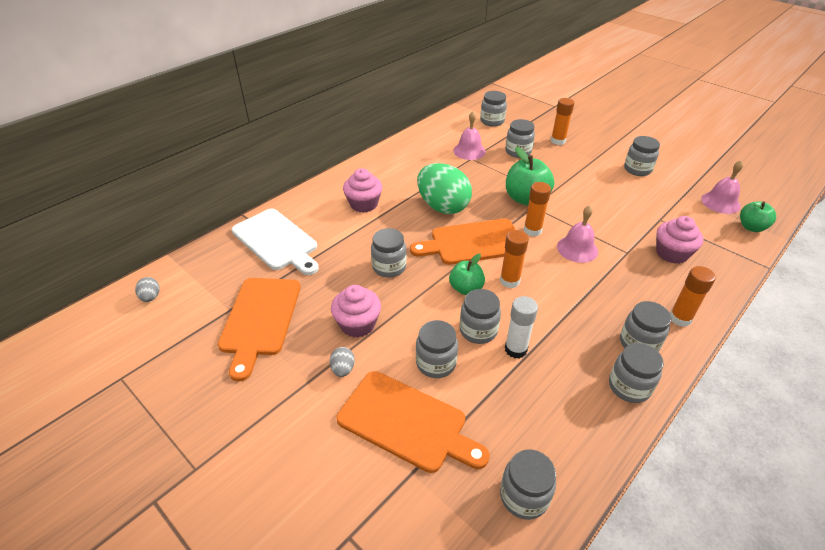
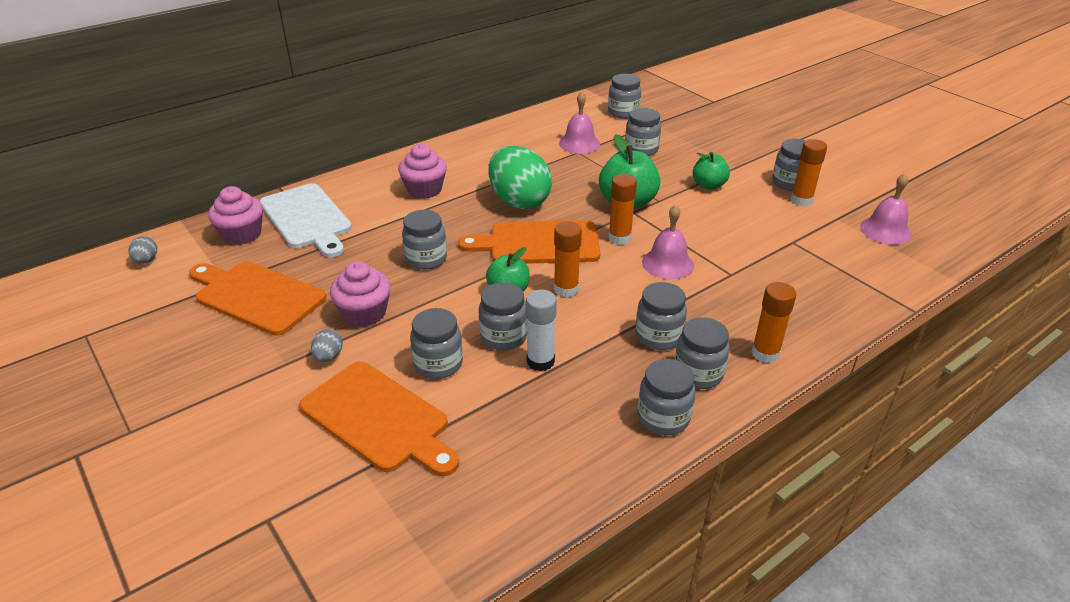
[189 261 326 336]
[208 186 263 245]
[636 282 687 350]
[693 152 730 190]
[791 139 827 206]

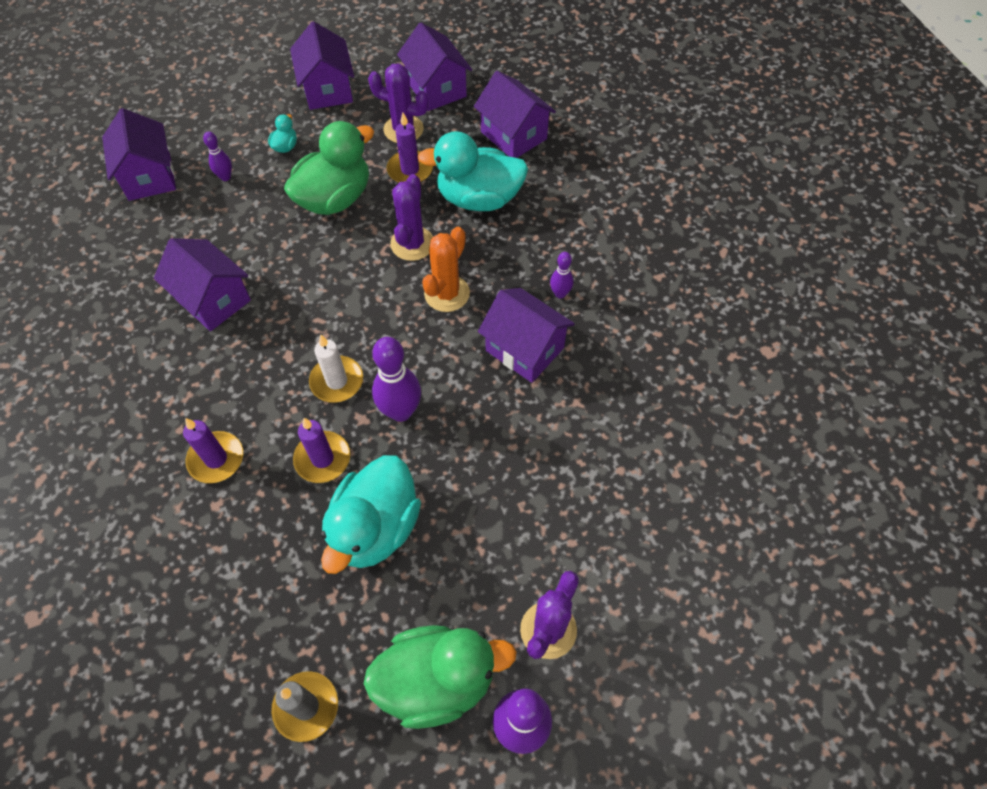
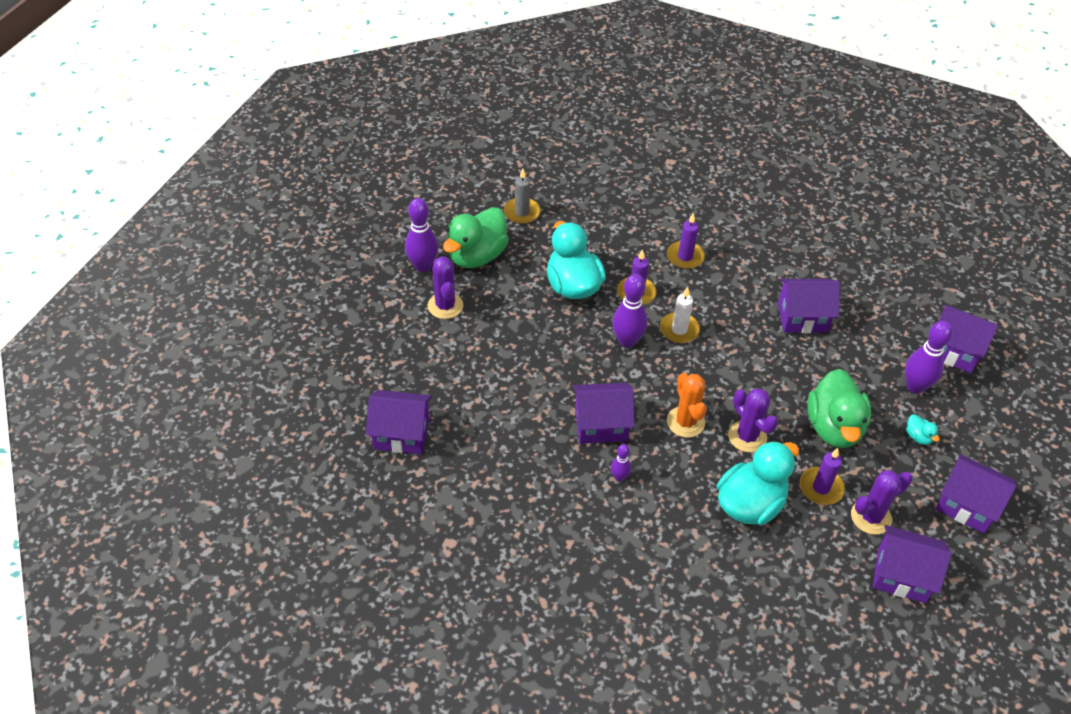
[366 390 432 454]
[905 321 953 394]

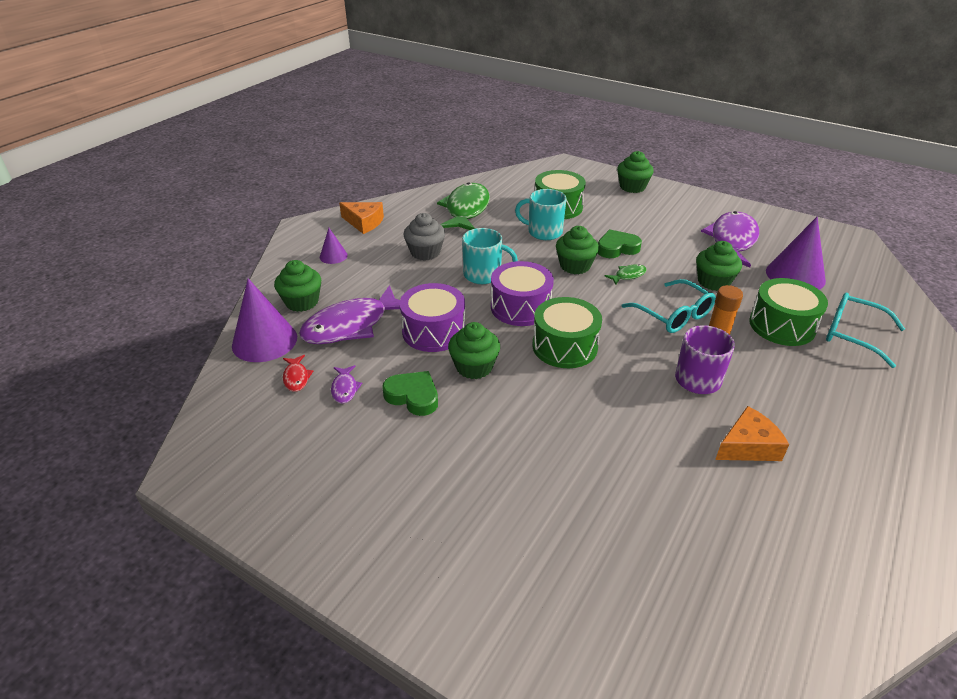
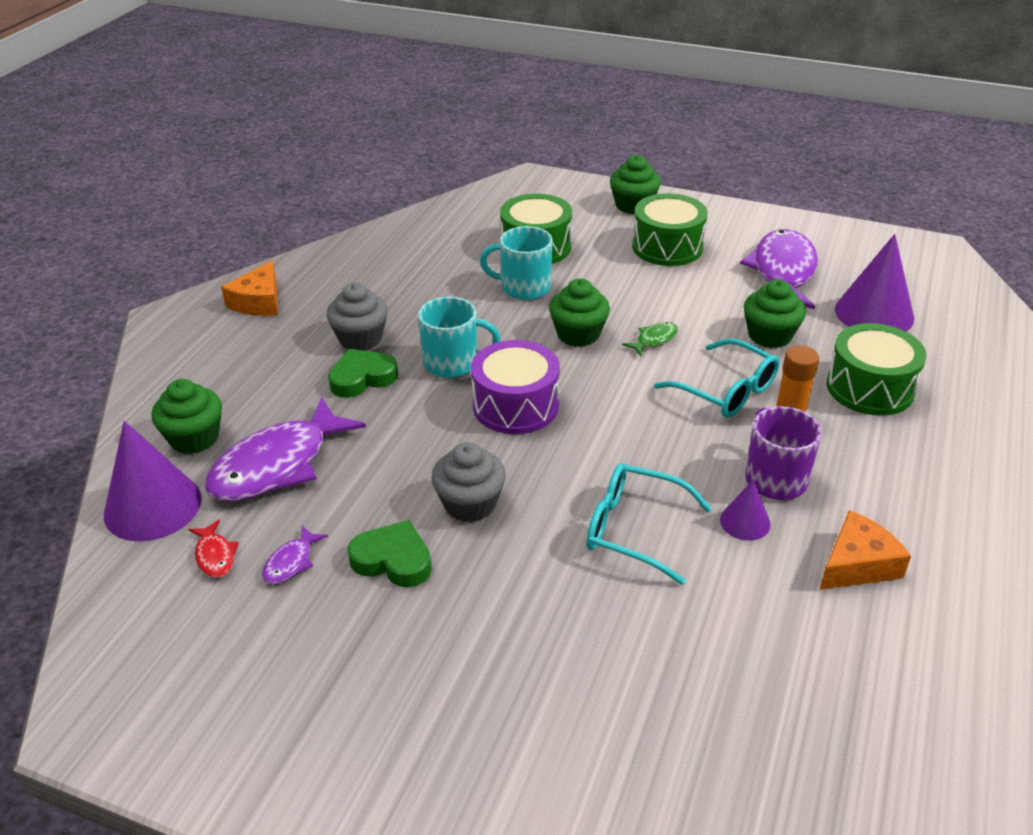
[221 261 278 316]
[262 525 328 584]
[328 349 398 398]
[431 442 506 522]
[586 463 712 585]
[632 193 708 266]
[720 479 771 541]
[399 283 465 352] (first image)
[437 182 490 230] (first image)

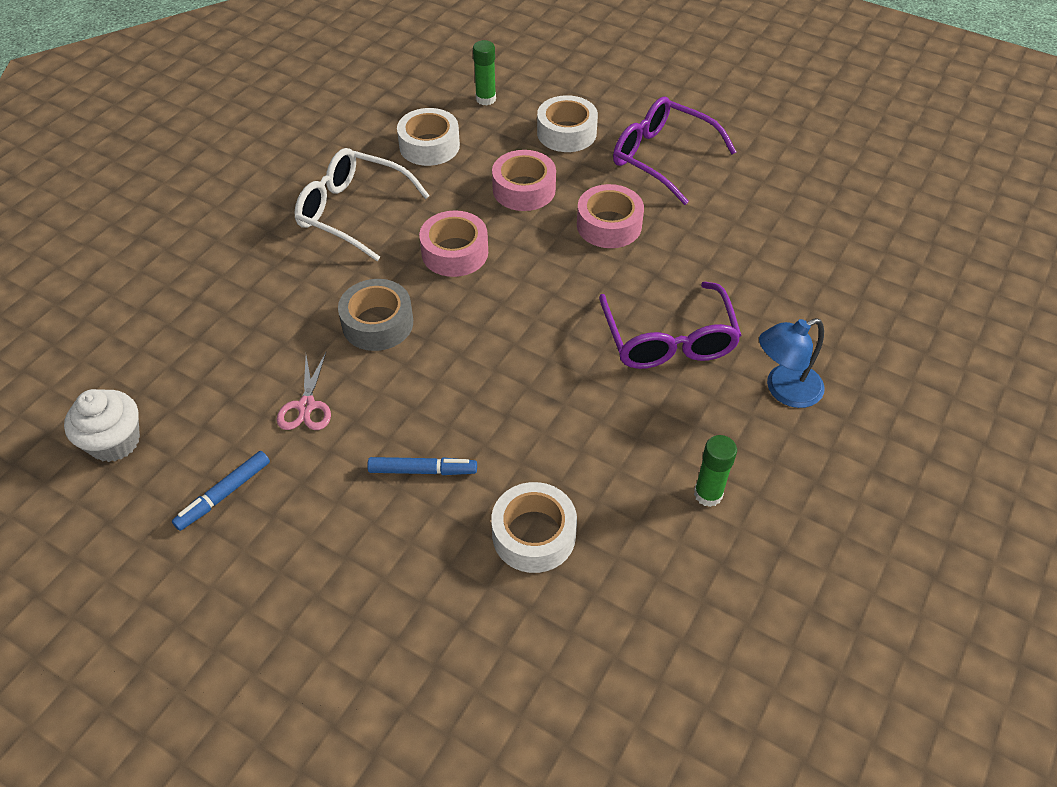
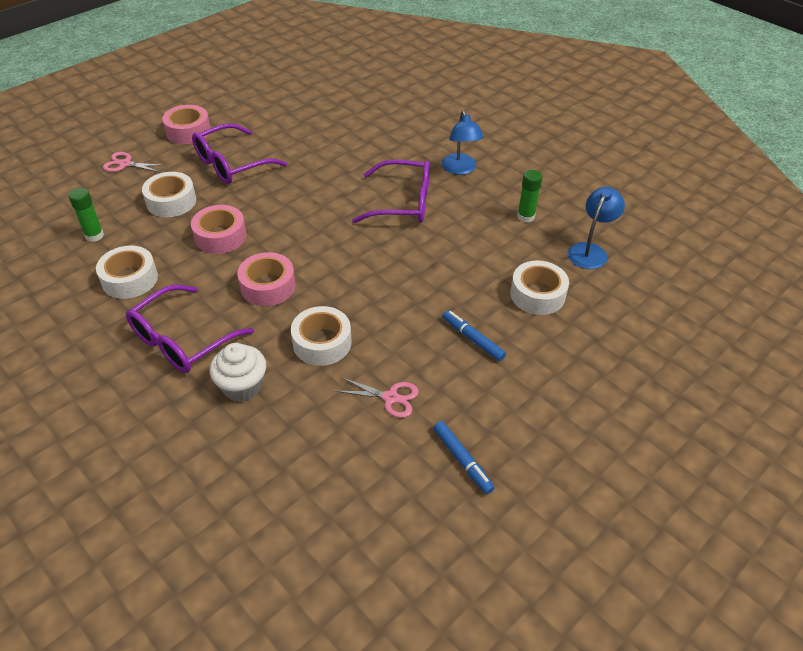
[103 152 167 173]
[126 284 254 373]
[162 105 210 144]
[210 343 266 402]
[291 306 352 366]
[443 310 506 361]
[568 187 625 269]

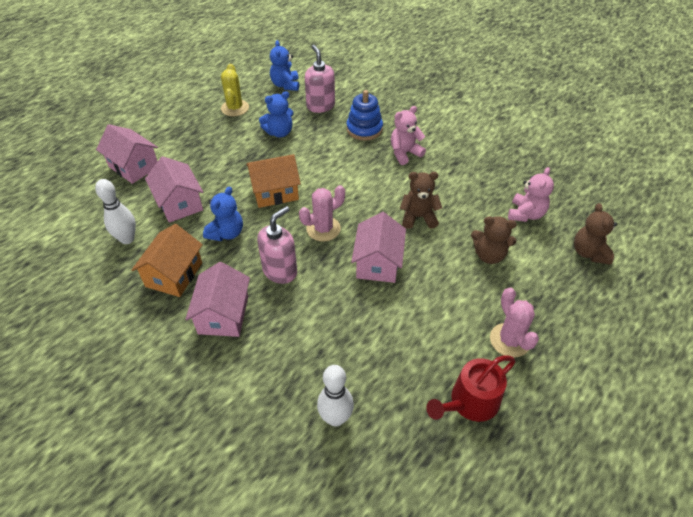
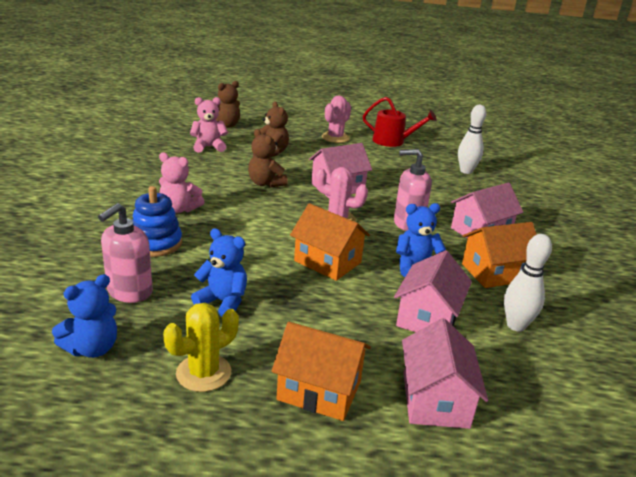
[271 322 371 421]

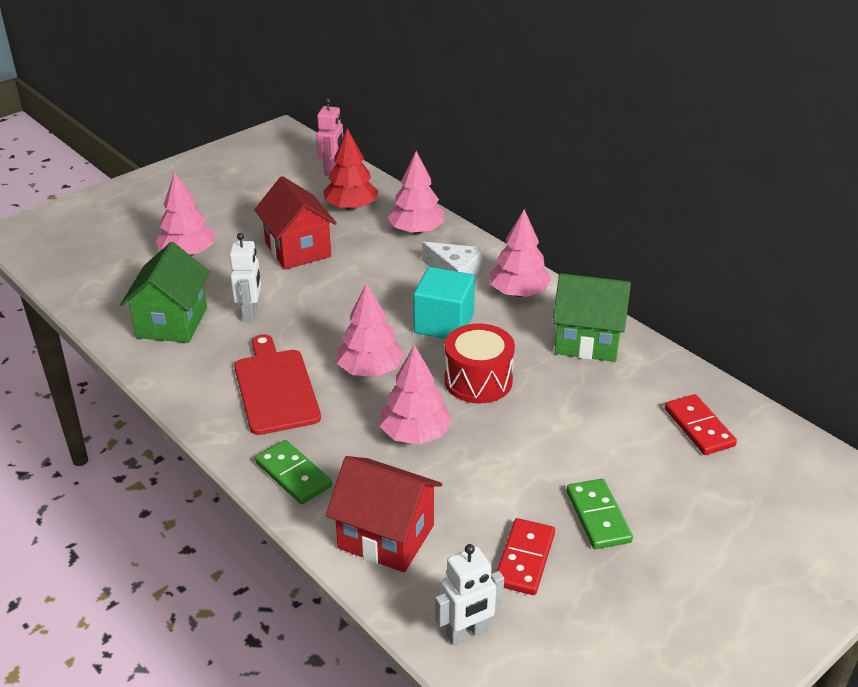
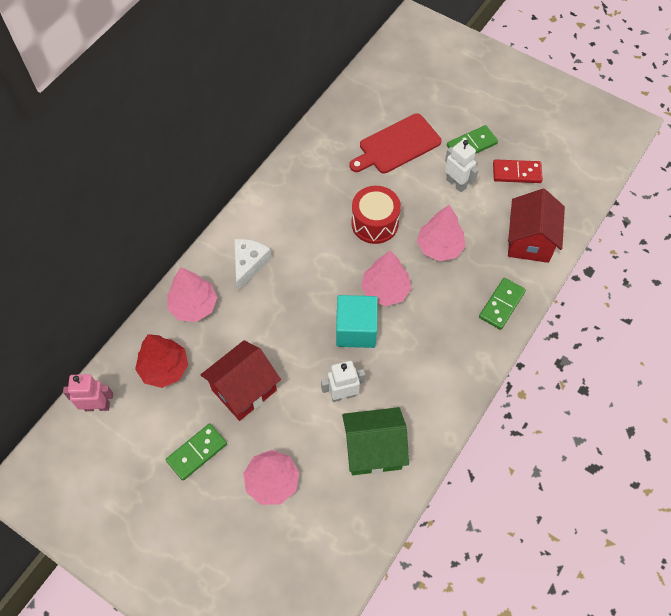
[166 423 227 481]
[336 295 378 348]
[349 113 442 173]
[445 140 479 192]
[490 209 552 297] (first image)
[552 273 631 362] (first image)
[665 394 737 455] (first image)

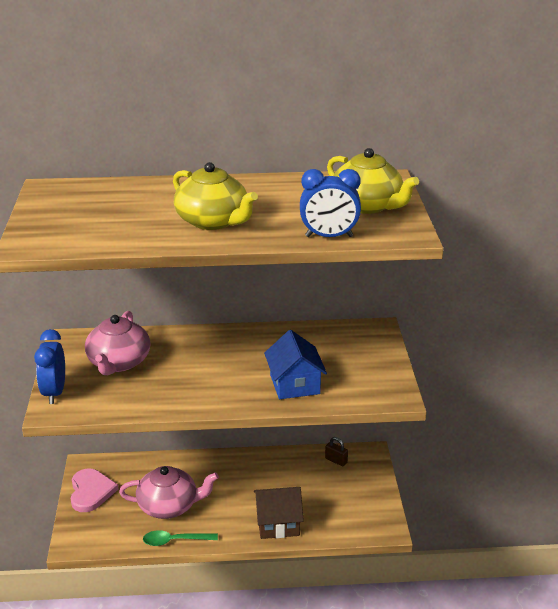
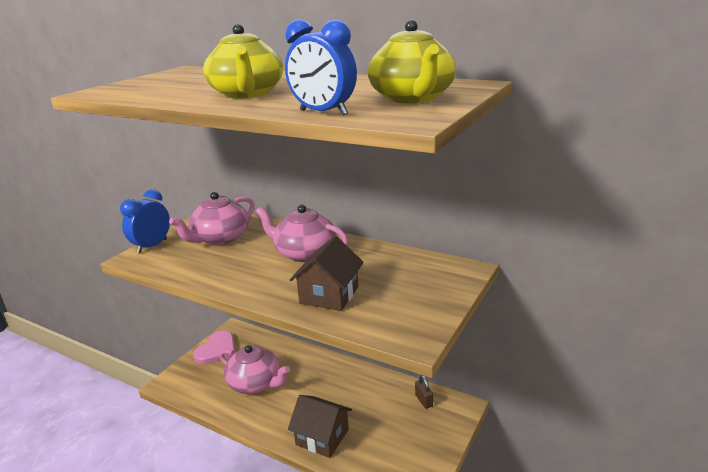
[256 205 348 262]
[290 236 364 311]
[143 530 218 546] (first image)

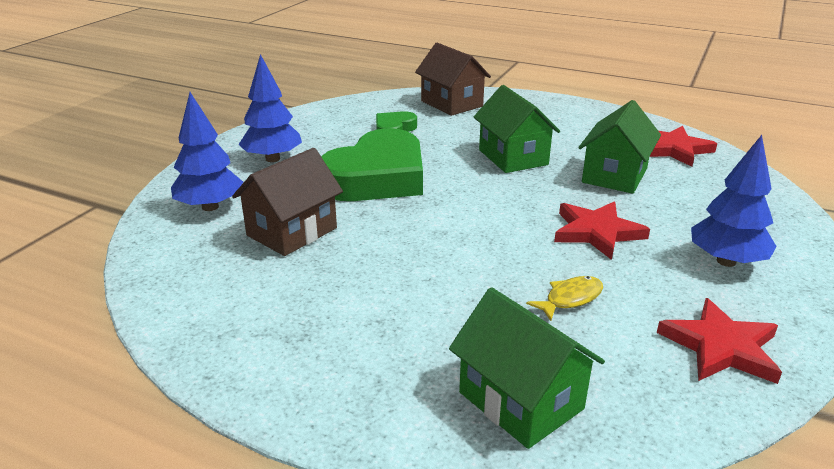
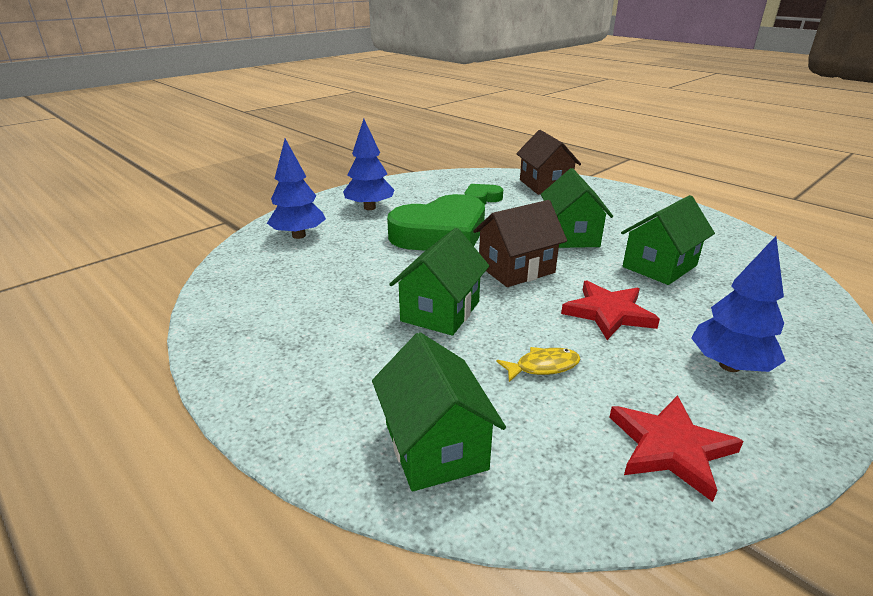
[389 228 489 336]
[473 200 567 287]
[649 126 717 167] (first image)

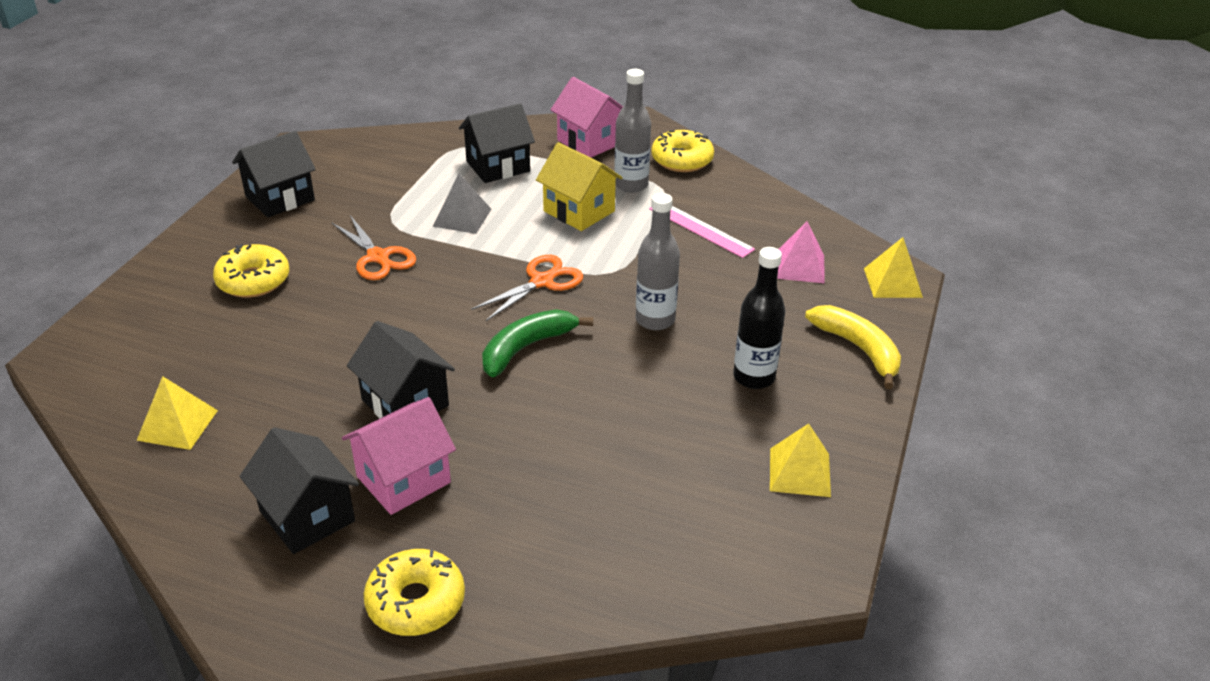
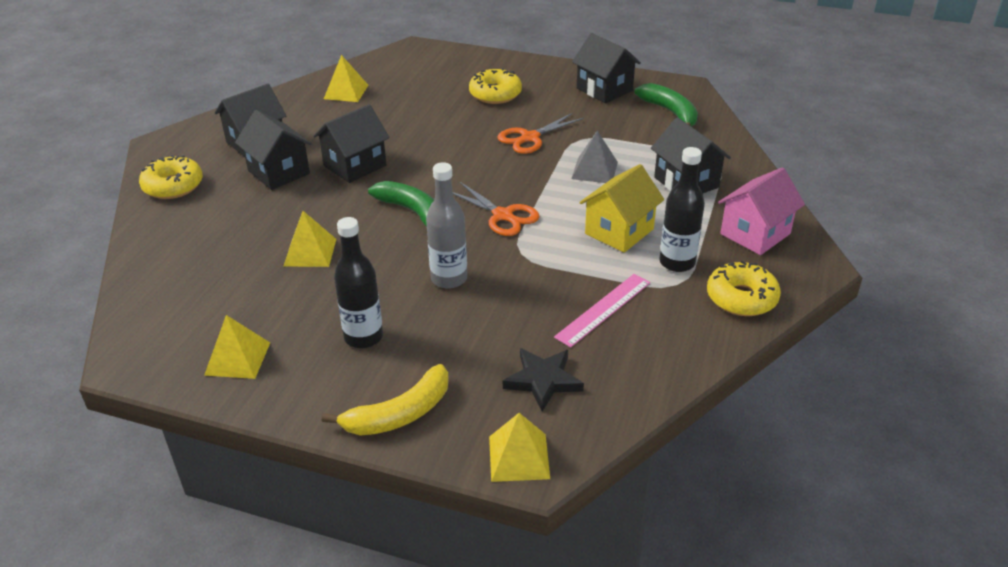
[235 110 312 190]
[283 211 336 267]
[503 348 584 412]
[634 83 698 126]
[660 147 705 272]

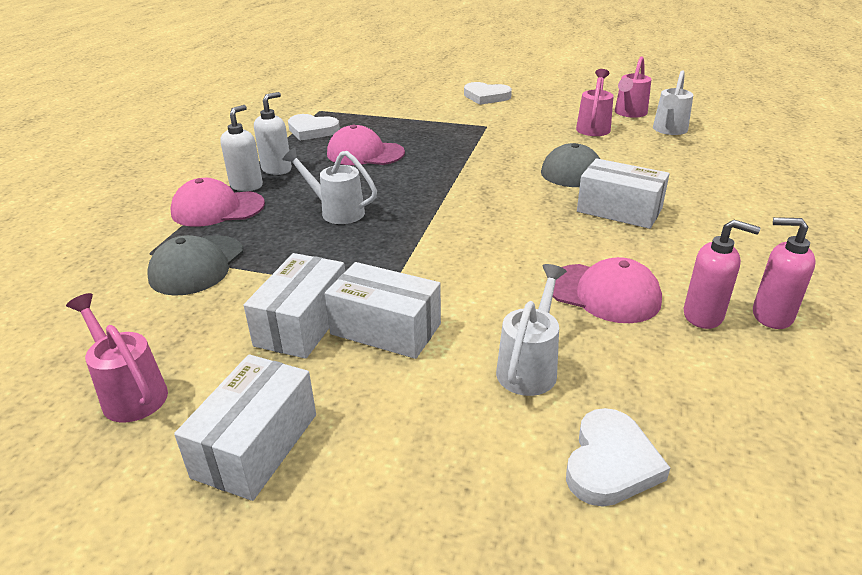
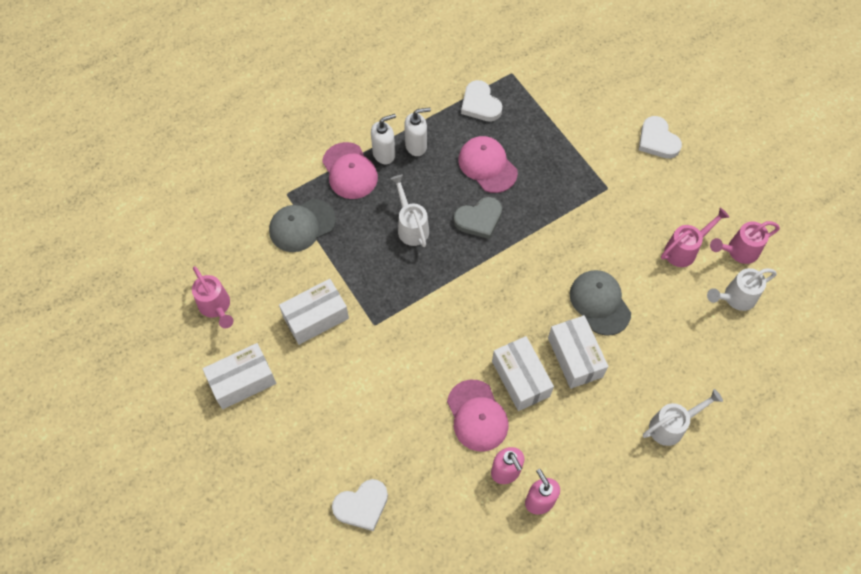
[192 266 234 328]
[322 142 378 199]
[454 197 502 239]
[492 336 554 411]
[643 389 723 446]

